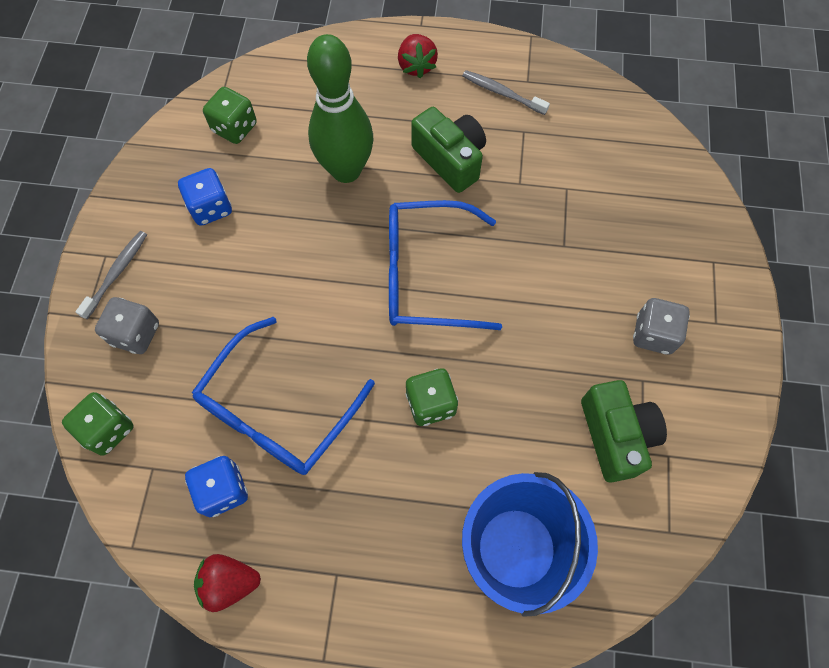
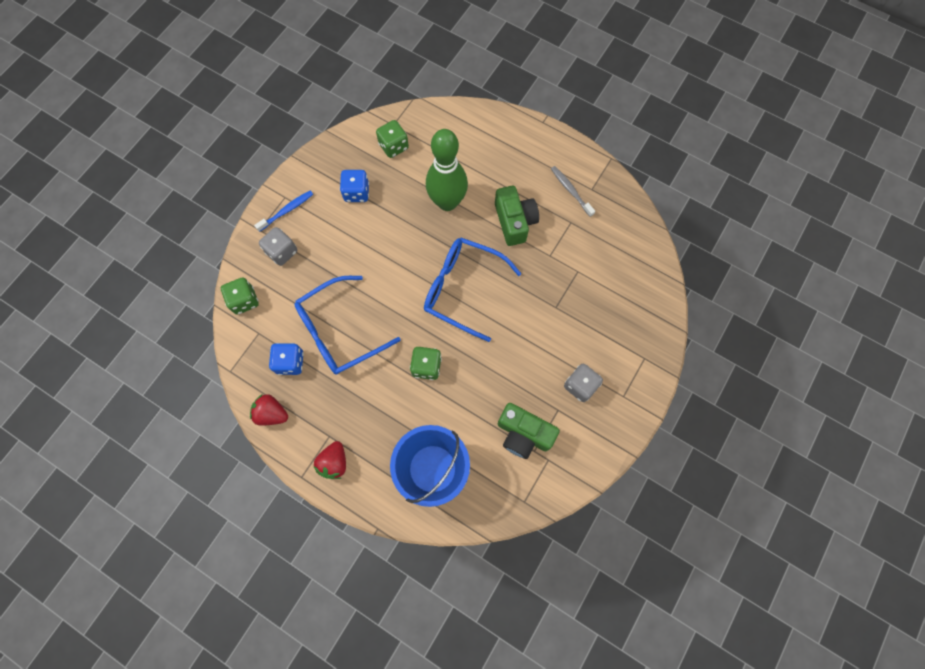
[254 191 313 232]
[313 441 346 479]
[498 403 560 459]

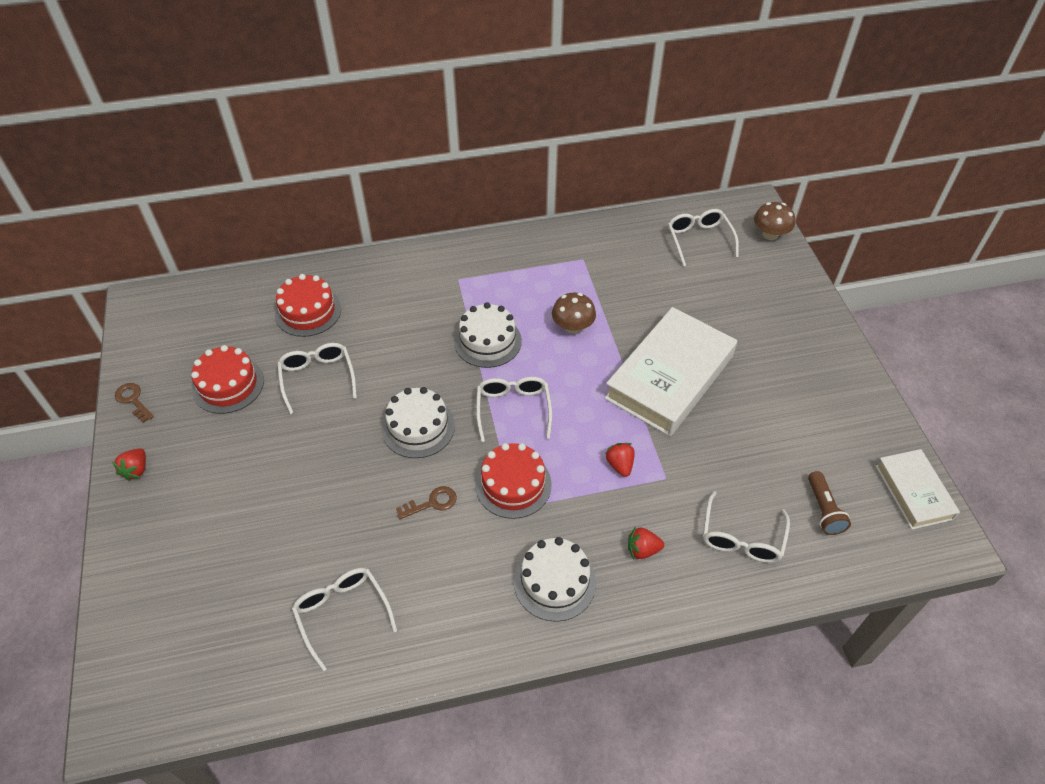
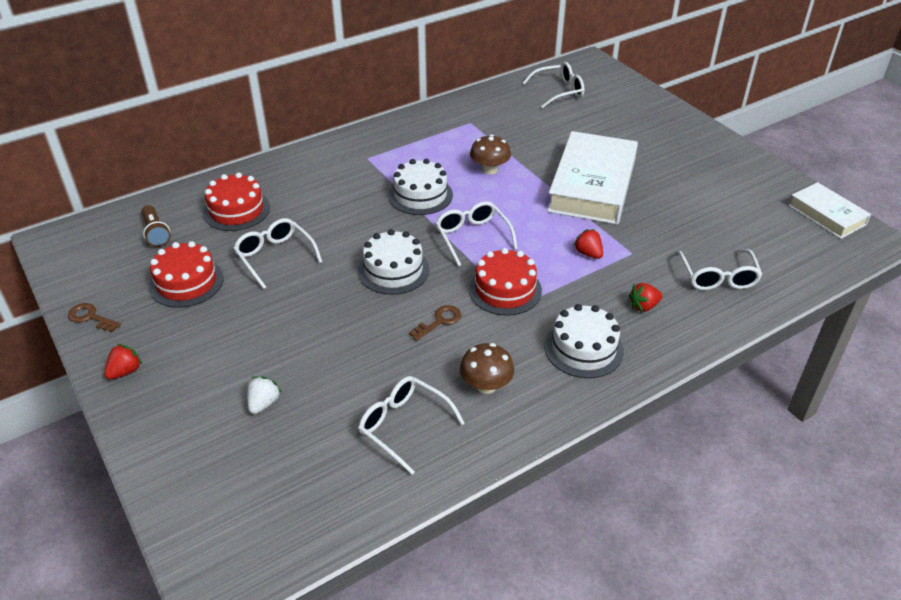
[104 344 142 379]
[141 205 171 247]
[247 376 281 414]
[460 343 514 394]
[522 62 584 108]

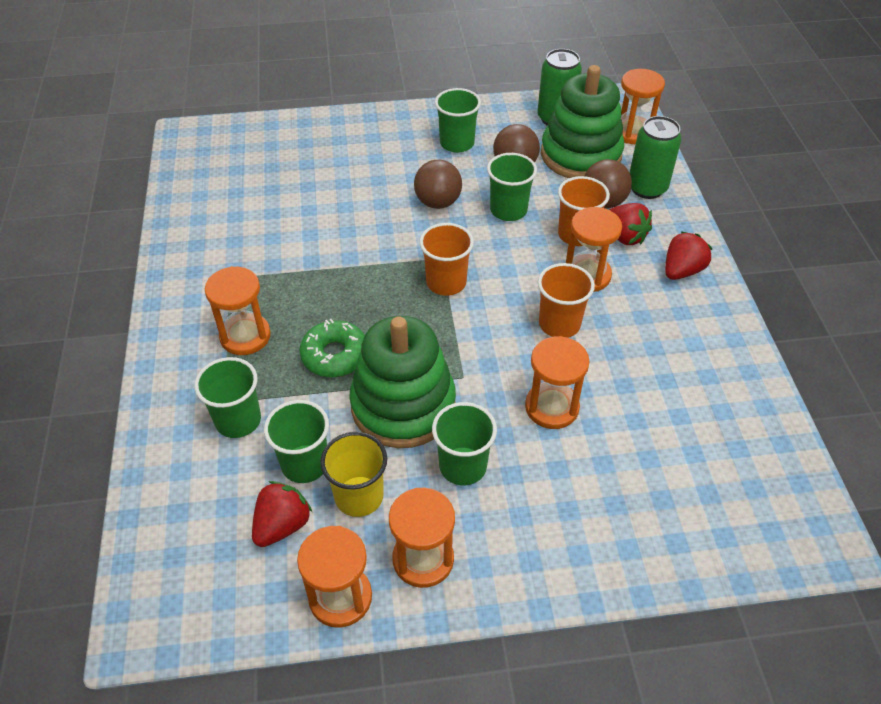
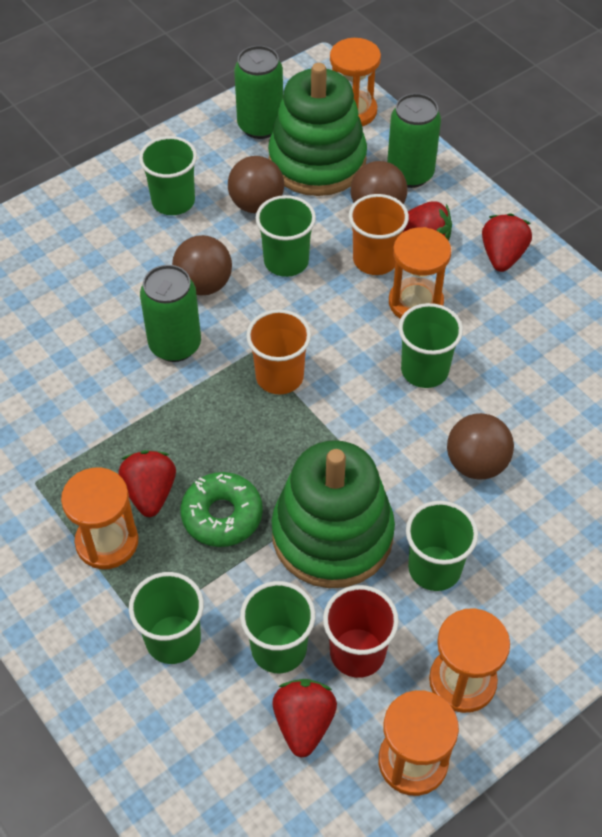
[118 450 176 517]
[140 265 201 362]
[323 585 399 678]
[398 303 463 388]
[447 413 514 479]

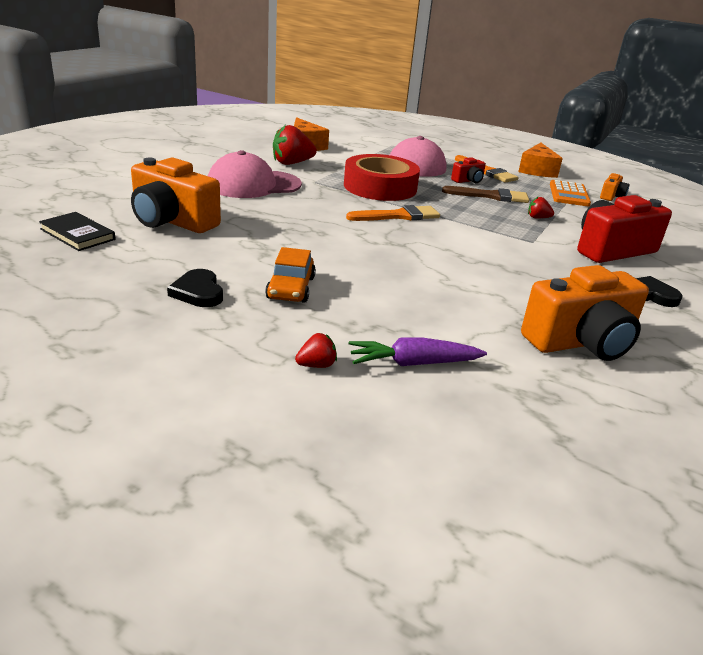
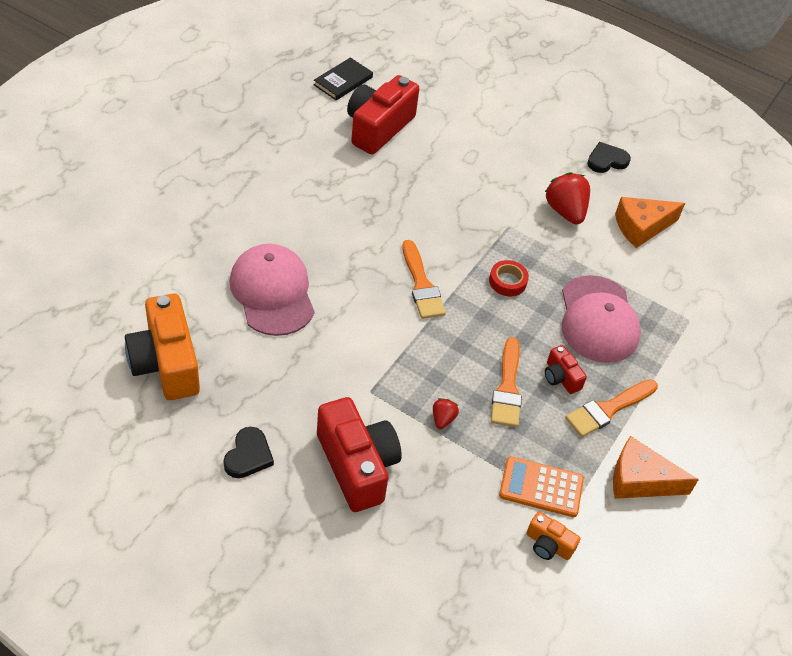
[229 244 314 336]
[347 75 419 155]
[489 260 529 296]
[491 337 522 427]
[587 142 631 173]
[265 247 316 303] (first image)
[295 333 337 368] (first image)
[348 337 487 366] (first image)

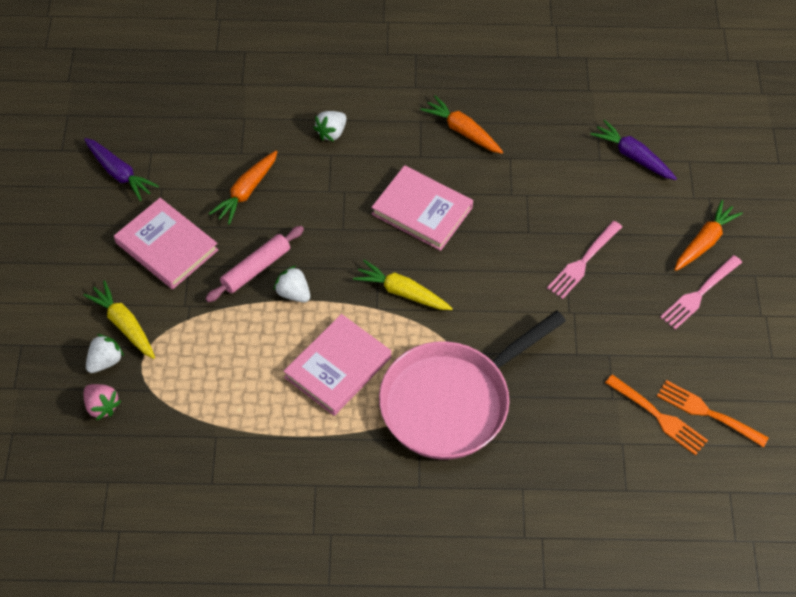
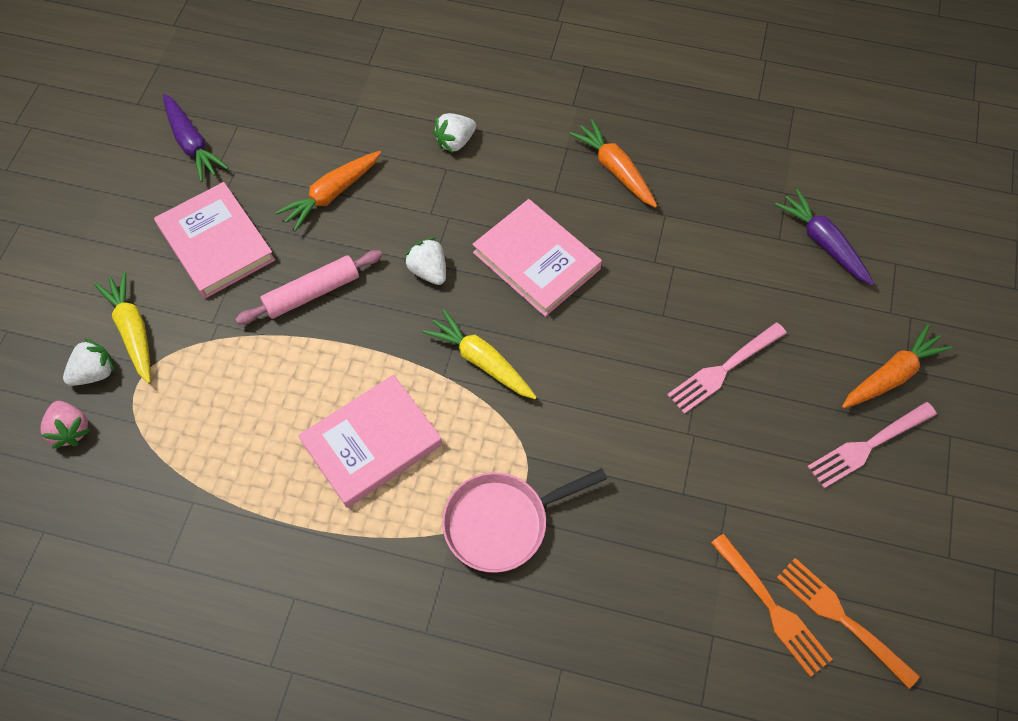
[404 238 446 285]
[442 468 607 573]

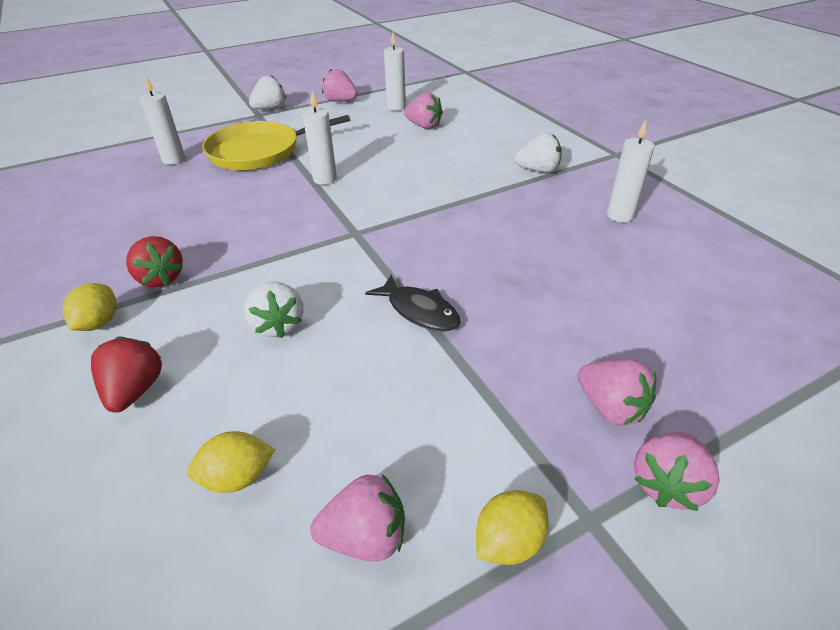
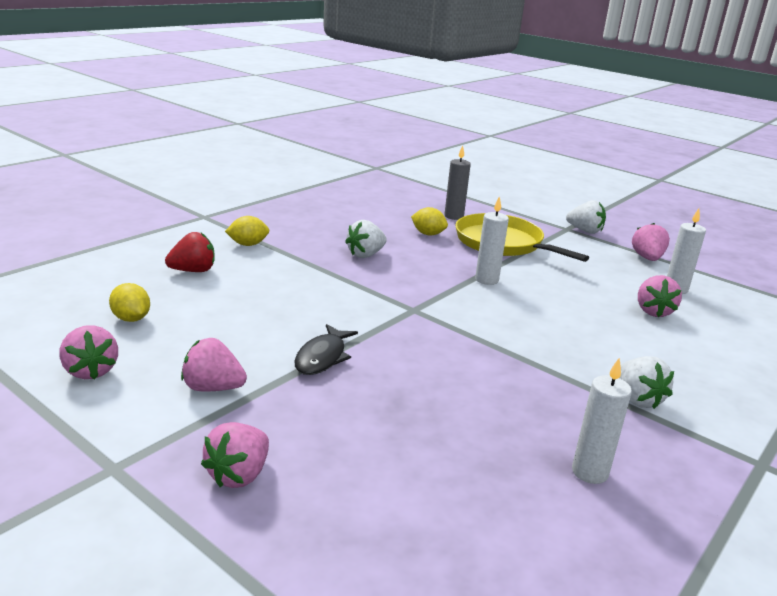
[181 338 247 392]
[345 220 387 258]
[411 207 448 235]
[444 145 471 220]
[126 236 183 287] (first image)

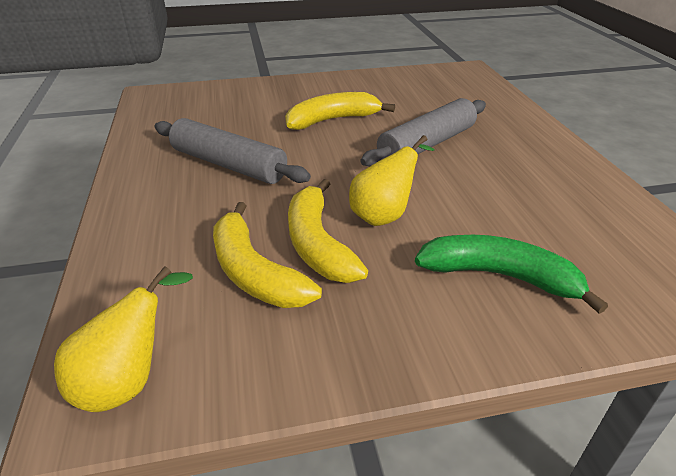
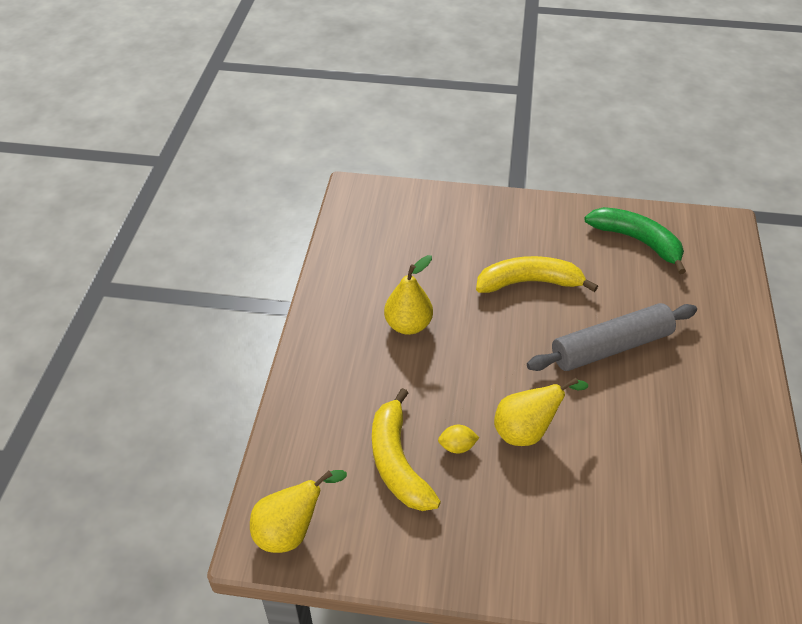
[384 255 433 335]
[438 425 479 453]
[584 207 686 274]

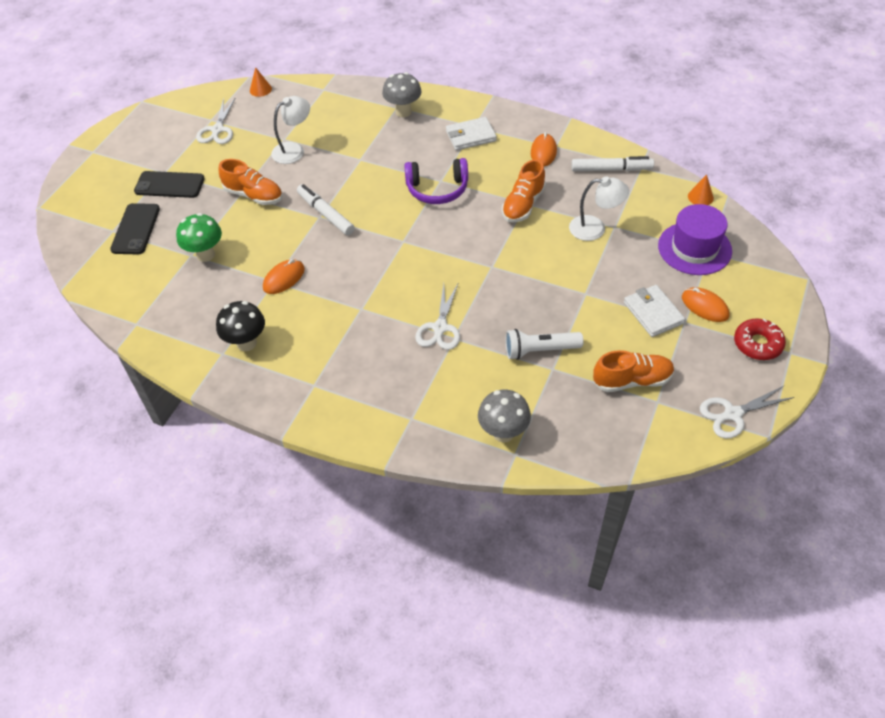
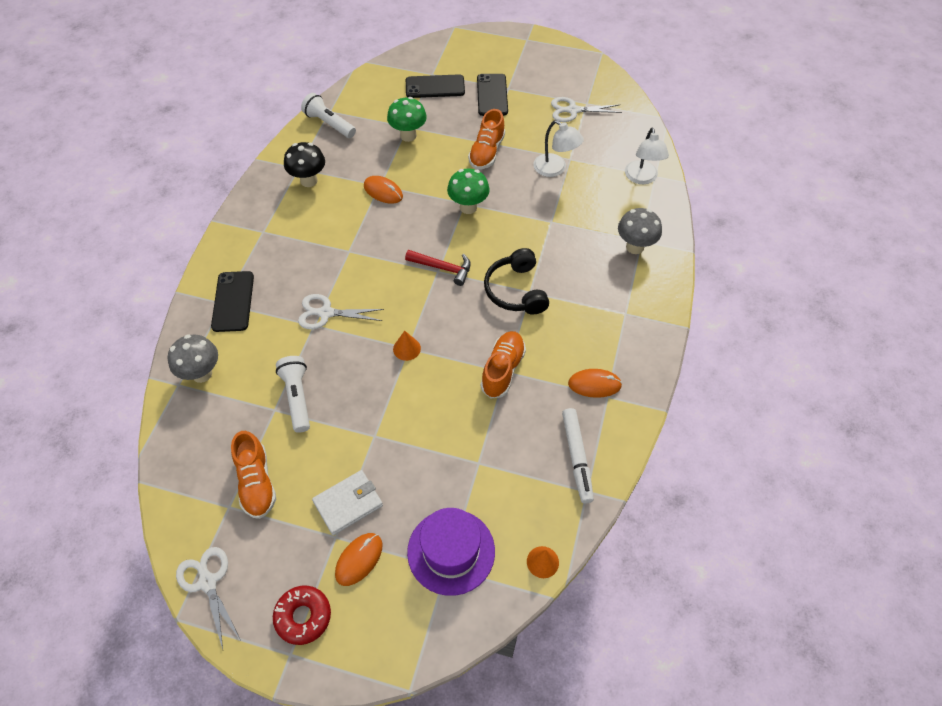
[211 271 254 332]
[301 93 356 138]
[393 331 421 361]
[405 250 471 286]
[447 168 490 214]
[480 331 526 399]
[484 248 549 315]
[625 128 669 184]
[446 117 497 150] (first image)

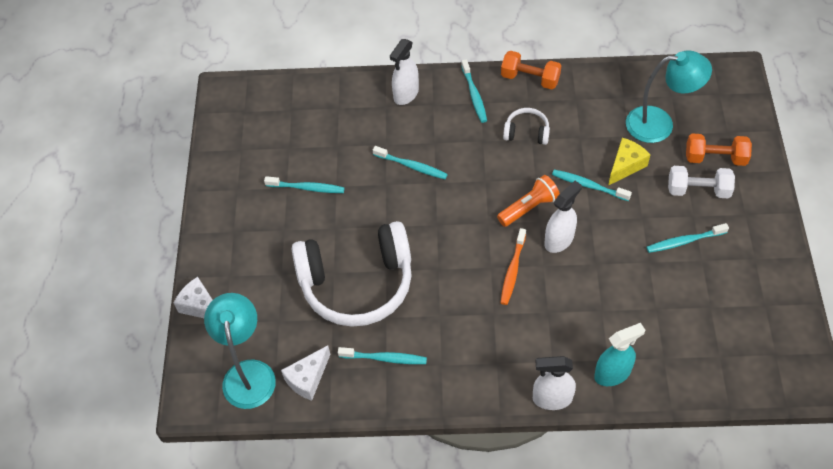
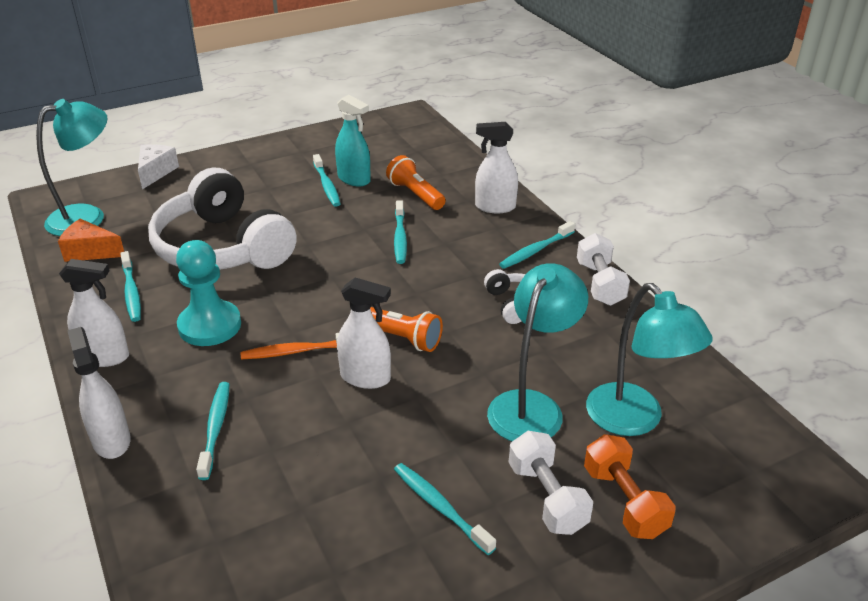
[58 219 124 262]
[59 259 129 367]
[176 240 241 346]
[196 382 229 480]
[335 95 371 186]
[386 155 446 210]
[487 263 588 441]
[577 233 630 306]

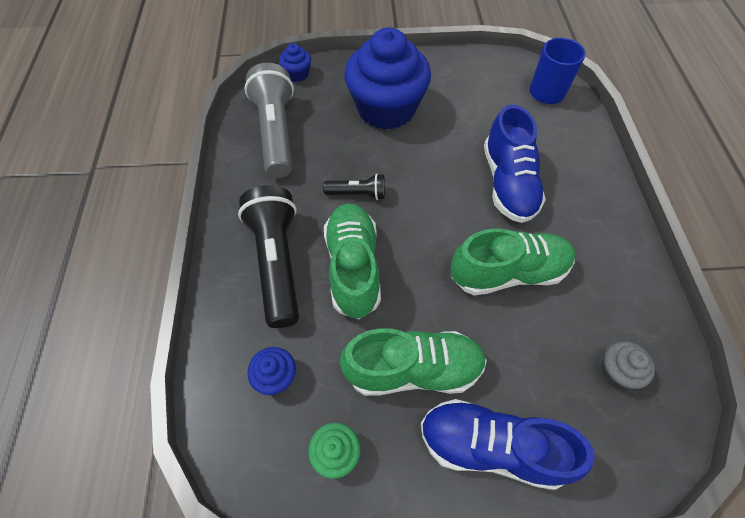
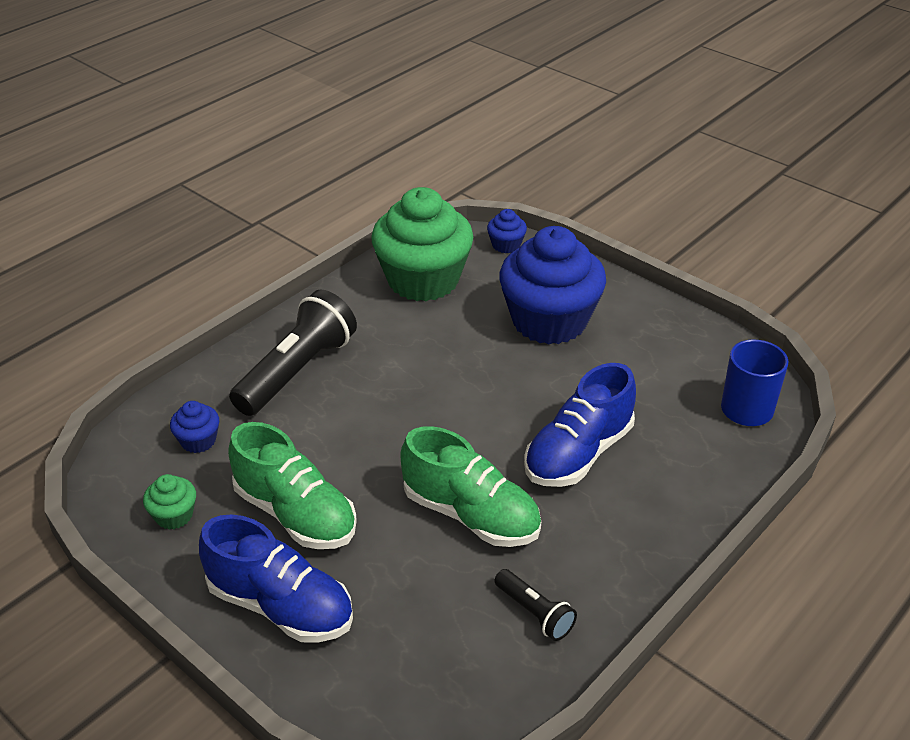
[199 514 353 642]
[371 187 473 301]
[495 569 577 641]
[324 203 381 319] (first image)
[601 341 655 389] (first image)

